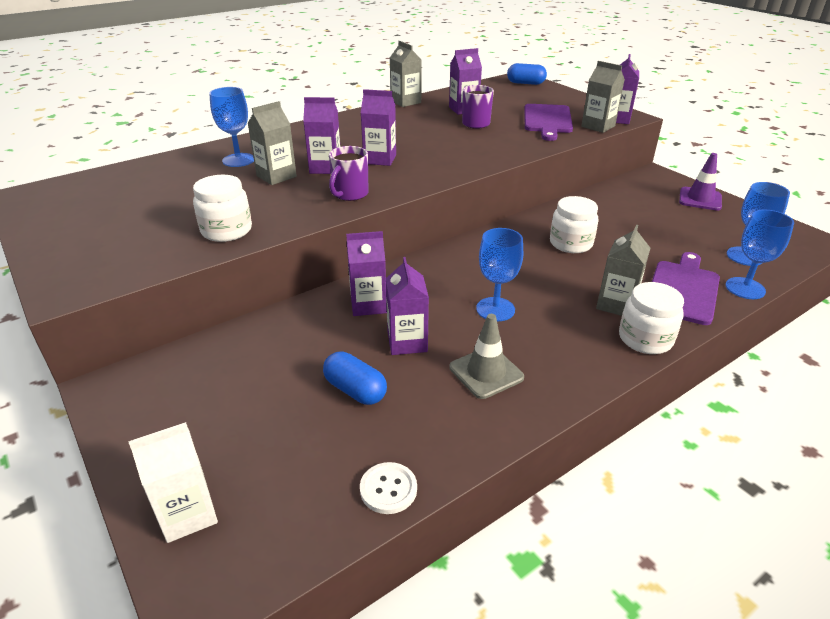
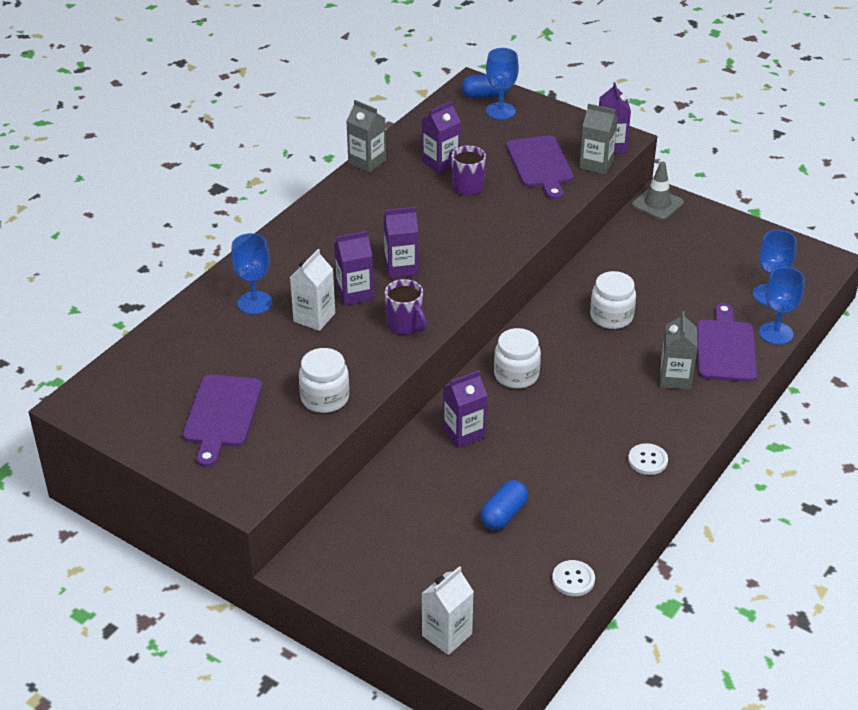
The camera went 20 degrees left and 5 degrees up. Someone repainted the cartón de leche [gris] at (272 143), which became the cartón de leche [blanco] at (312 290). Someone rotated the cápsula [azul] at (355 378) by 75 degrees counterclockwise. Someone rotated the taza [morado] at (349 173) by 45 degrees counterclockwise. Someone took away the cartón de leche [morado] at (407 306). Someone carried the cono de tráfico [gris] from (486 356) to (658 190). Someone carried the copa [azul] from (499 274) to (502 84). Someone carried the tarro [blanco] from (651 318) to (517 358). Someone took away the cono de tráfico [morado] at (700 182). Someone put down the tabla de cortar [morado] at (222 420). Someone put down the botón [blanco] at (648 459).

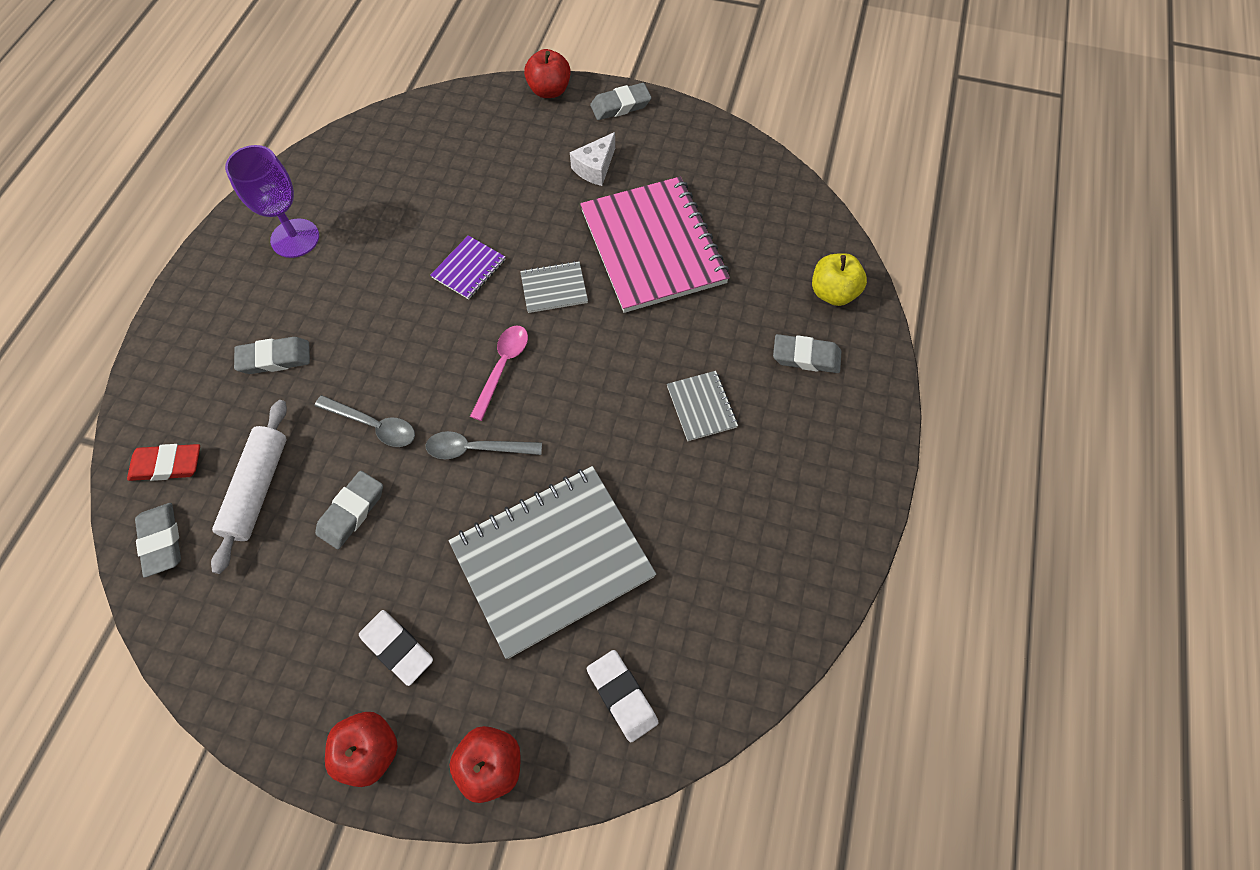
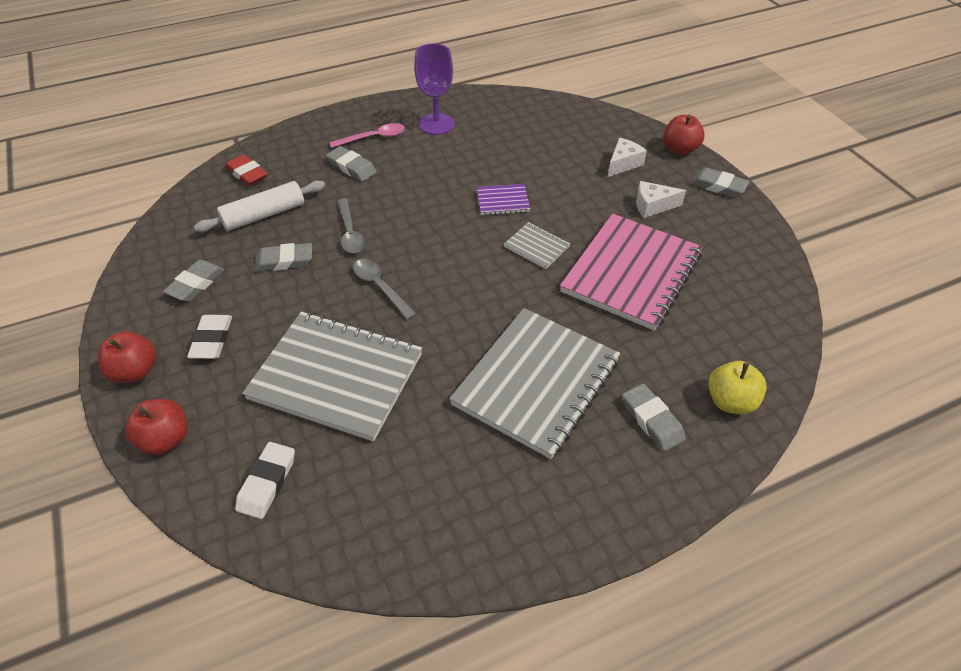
The camera went 50 degrees right and 15 degrees down. Someone carried the goma de borrar [gris] from (158 540) to (194 281). Someone carried the cuchara [rosa] from (499 373) to (367 135). Someone scaled the cuaderno [gris] at (702 406) by 2.29. Someone put down the queso [blanco] at (627 157).

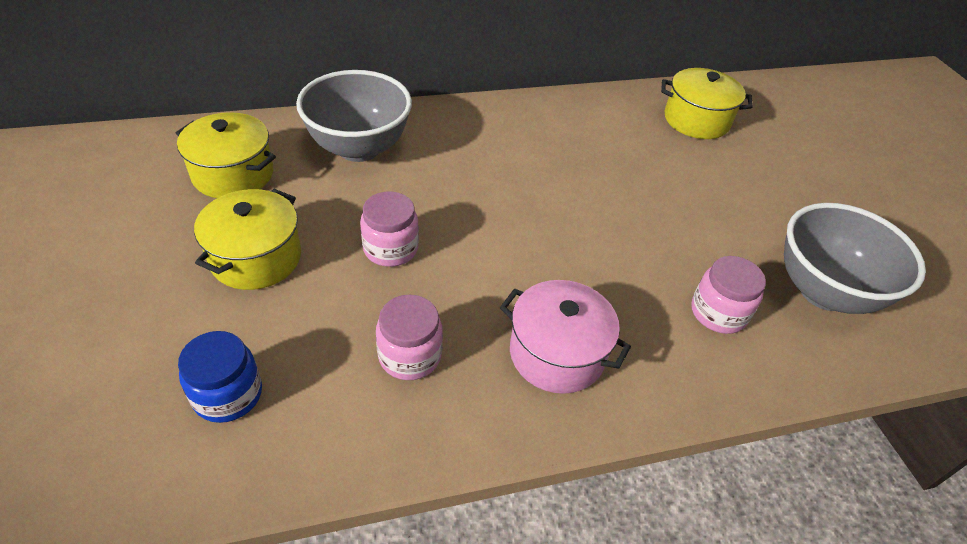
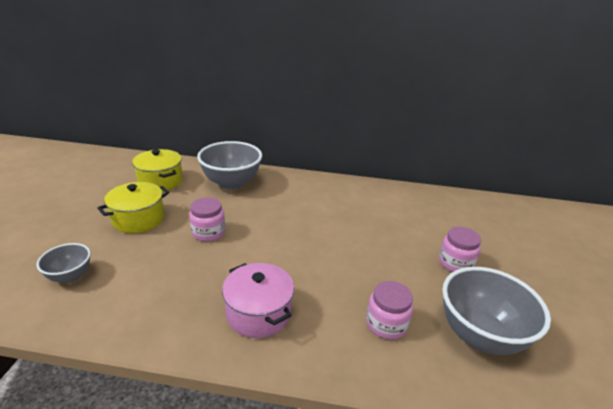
The camera went 25 degrees right and 15 degrees down. Someone swapped the tarro [azul] at (220 377) for the cuenco [gris] at (64 263). Someone carried the tarro [rosa] from (409 337) to (460 249). Someone took away the olla [amarillo] at (707 103).

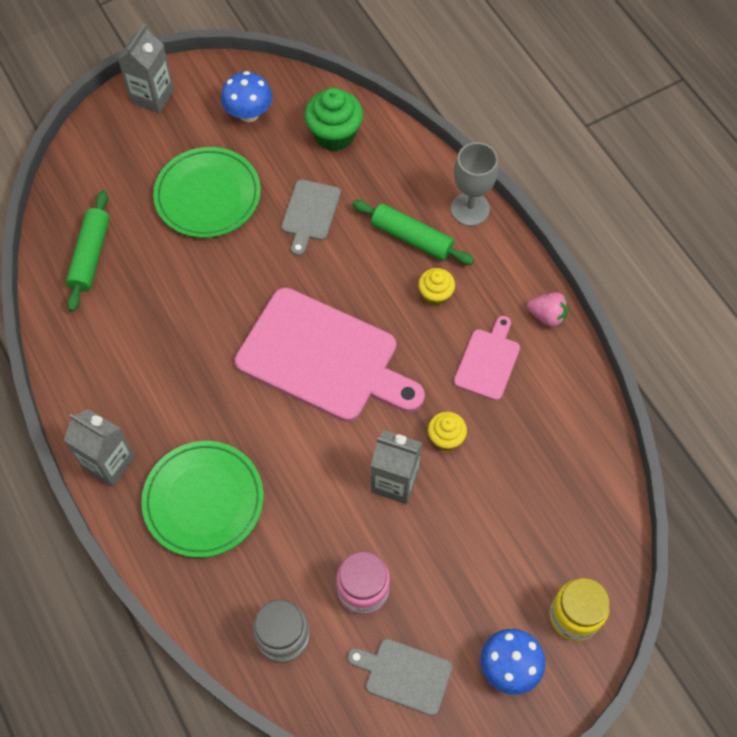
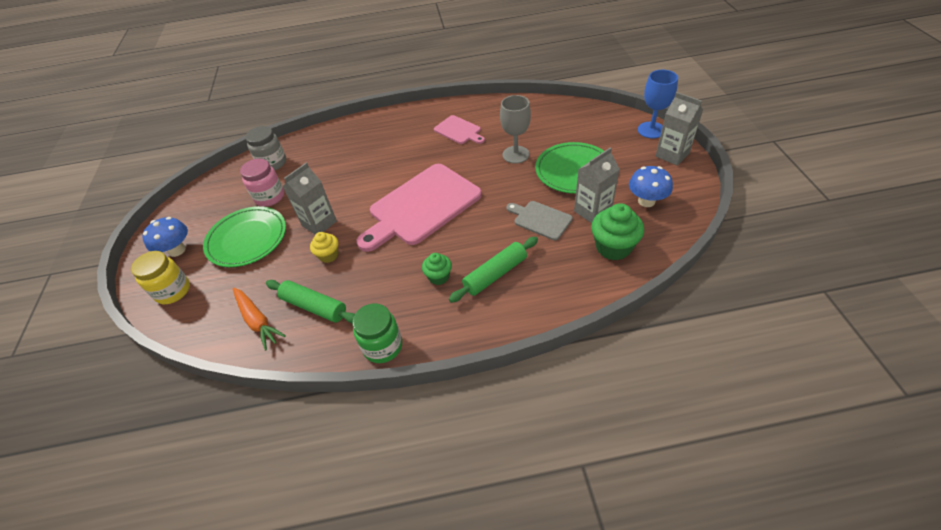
The camera went 115 degrees right and 15 degrees down. Someone carried the cartón de leche [gris] from (99 448) to (597 185). Someone carried the rodillo [verde] from (88 251) to (310 301). Someone carried the plato [verde] from (202 499) to (244 236). Someone took away the tabla de cortar [gris] at (400 677). Someone repainted the magdalena [amarillo] at (436 287), which became the magdalena [verde] at (437 269). Someone carried the copa [gris] from (474 184) to (515 129). Someone carried the tabla de cortar [rosa] from (487 358) to (459 129). Someone swapped the fresa [rosa] at (547 310) for the tarro [verde] at (377 333). Someone put down the zanahoria [naranja] at (259 319). Someone put down the copa [azul] at (658 104).

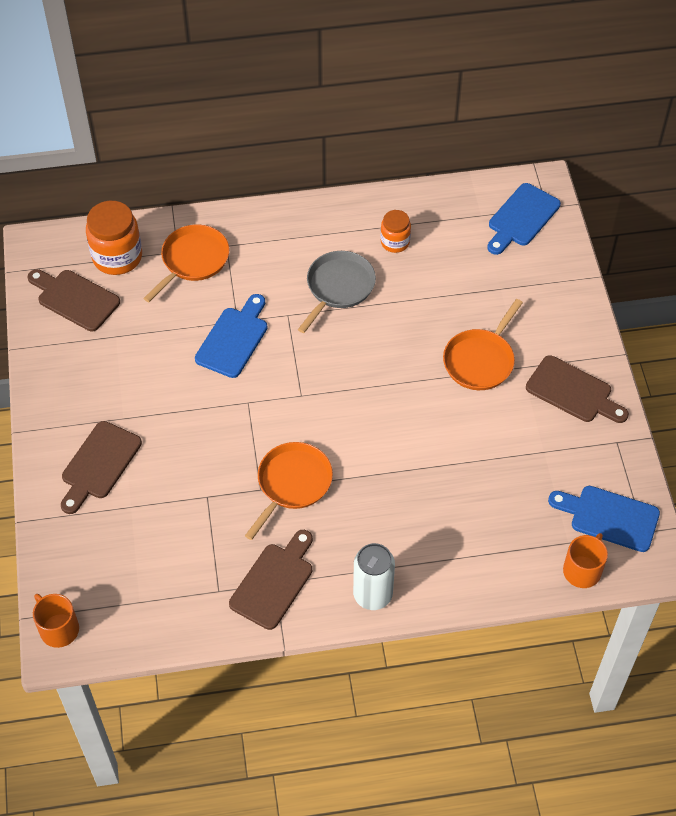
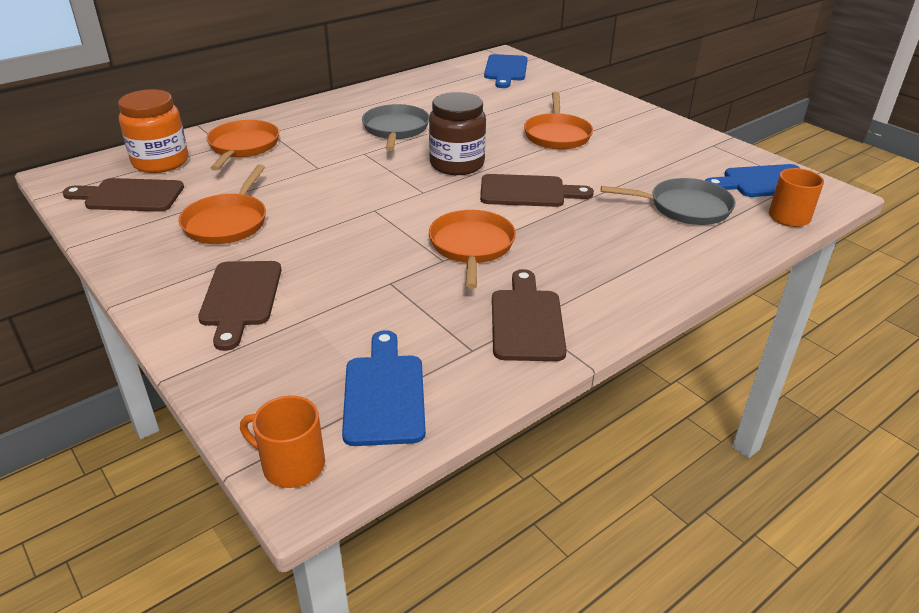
The camera went 30 degrees left and 20 degrees down. Someone carried the tabla de cortar [azul] from (231 336) to (384 388). Someone took away the lata [blanco] at (374 576). Someone took away the tarro [naranja] at (396 231). Someone carried the tabla de cortar [marrón] from (577 389) to (537 190). Someone put down the sartén [naranja] at (222 204). Someone put down the tarro [marrón] at (457 133). Someone put down the sartén [gris] at (668 201).

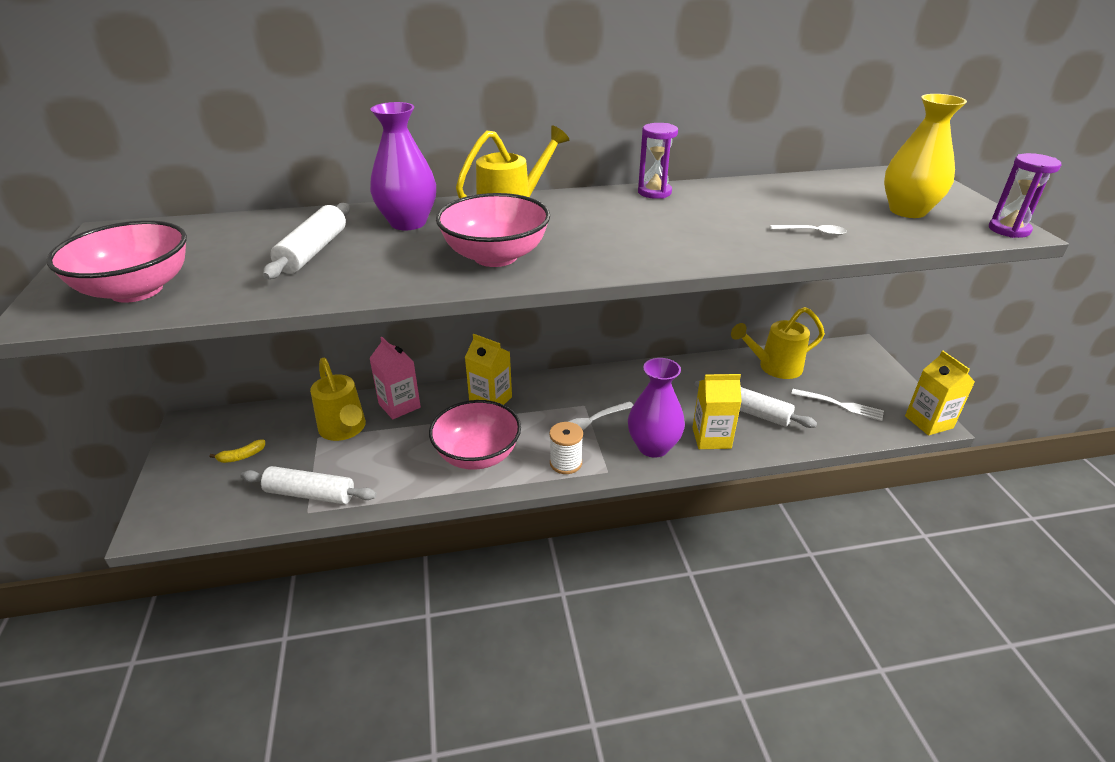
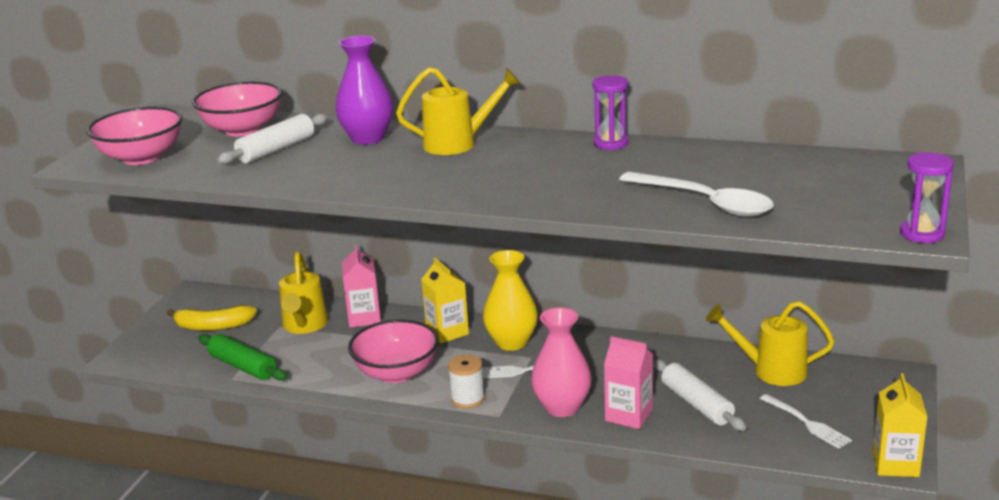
The camera went 30 degrees right and 10 degrees down. Someone scaled the plátano [amarillo] at (237 451) by 1.89. Someone repainted the rodillo [blanco] at (308 485), which became the rodillo [verde] at (242 357). Someone carried the cuenco [rosa] from (493 230) to (237 108). Someone repainted the florero [morado] at (656 408), which became the florero [rosa] at (561 362). Someone repainted the cartón de leche [amarillo] at (717 411), which became the cartón de leche [rosa] at (628 382). Someone scaled the cuchara [blanco] at (808 230) by 2.29. Someone carried the florero [amarillo] from (925 156) to (510 300).

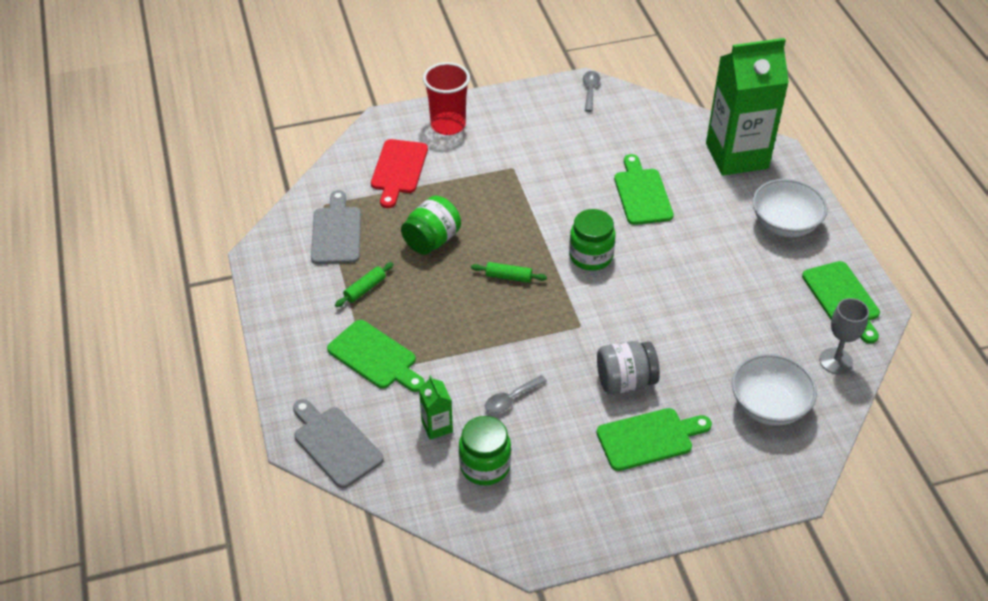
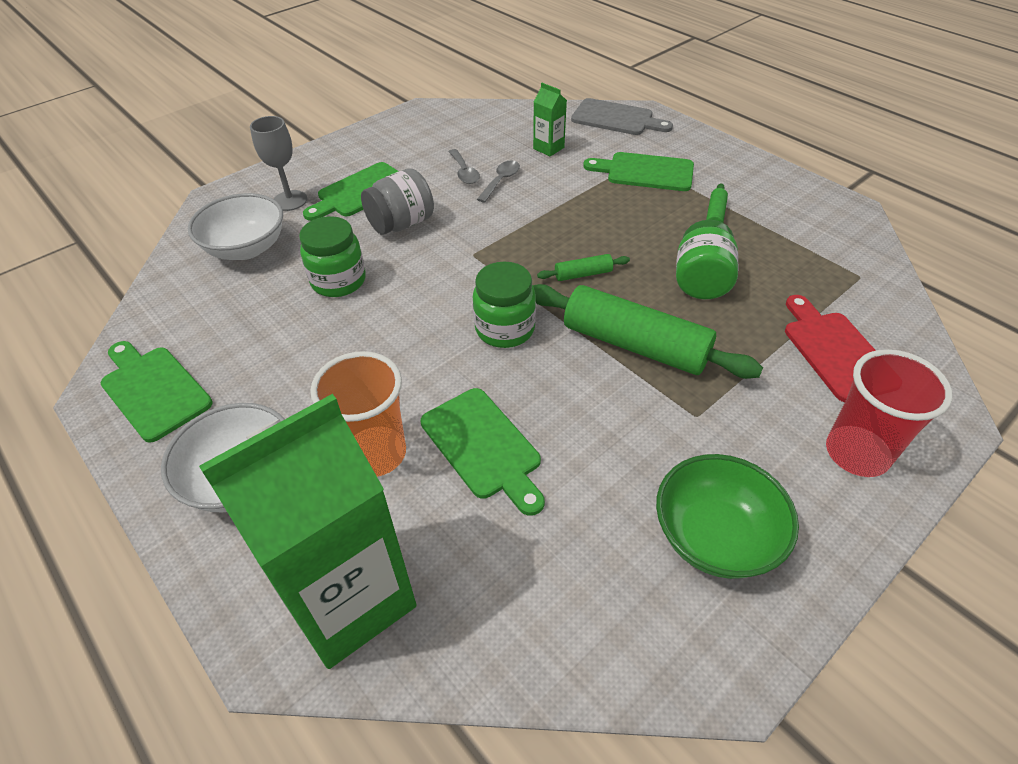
The camera went 155 degrees right and 0 degrees up. Someone took away the tabla de cortar [gris] at (336 227). Someone carried the tarro [verde] from (485 450) to (332 256). Someone carried the cuchara [gris] from (591 91) to (464 166). Someone carried the copa [gris] from (844 336) to (278 163). Someone put down the vaso [naranja] at (358 414). Someone put down the rodillo [verde] at (648 331). Someone put down the cuenco [verde] at (727 516).

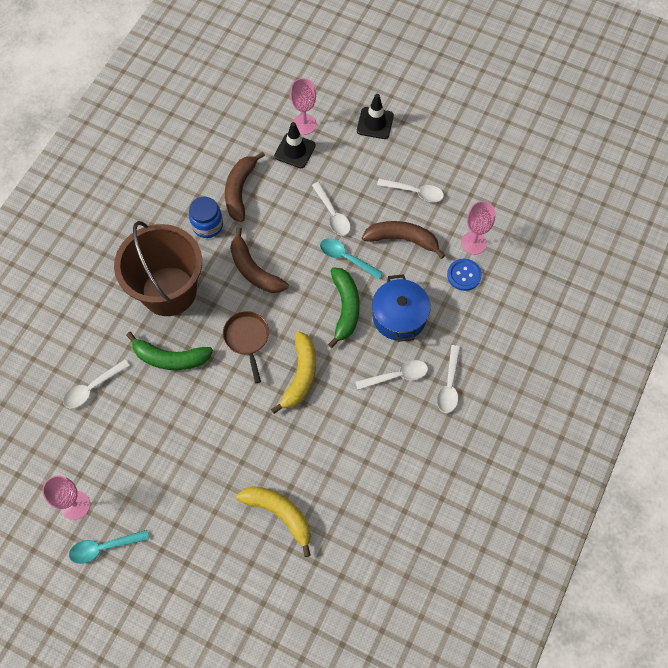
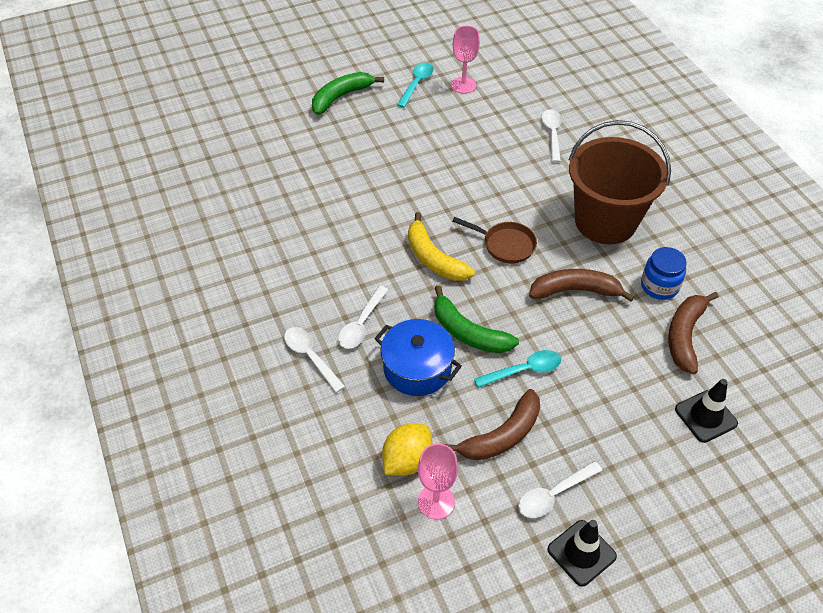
The camera went 130 degrees right and 15 degrees down. Someone carried the plátano [verde] from (169 351) to (348 93). Someone rotated the plátano [marrón] at (245 186) by 120 degrees counterclockwise. Someone took away the plátano [amarillo] at (273 521). Someone took away the copa [rosa] at (303 106). Someone took away the cuchara [blanco] at (331 209). Someone carried the cono de tráfico [negro] from (375 116) to (582 553). Someone swapped the botón [azul] at (464 275) for the limón [amarillo] at (407 449).

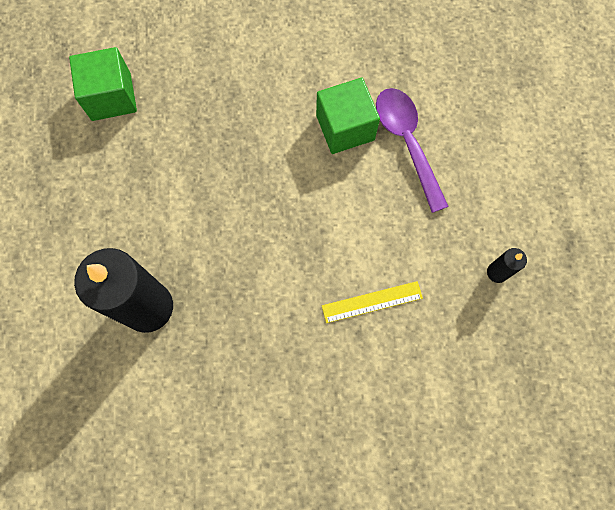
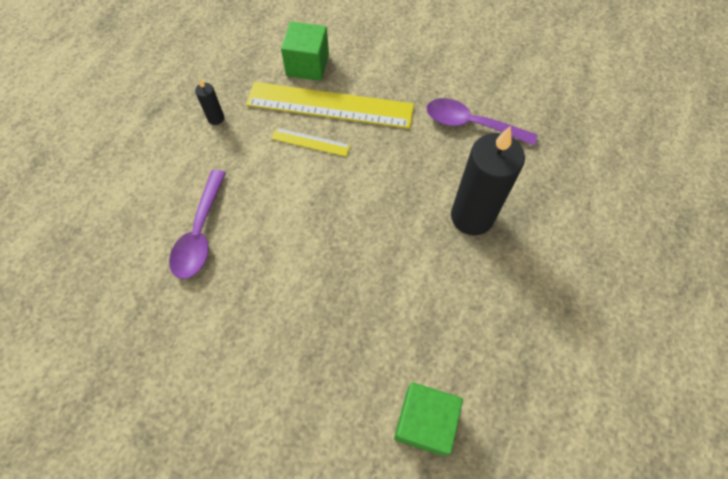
The camera went 150 degrees left and 10 degrees down. Someone carried the cubo [verde] from (348 116) to (305 51). Someone put down the regla [amarillo] at (330 105). Someone put down the cuchara [morado] at (481 122).

